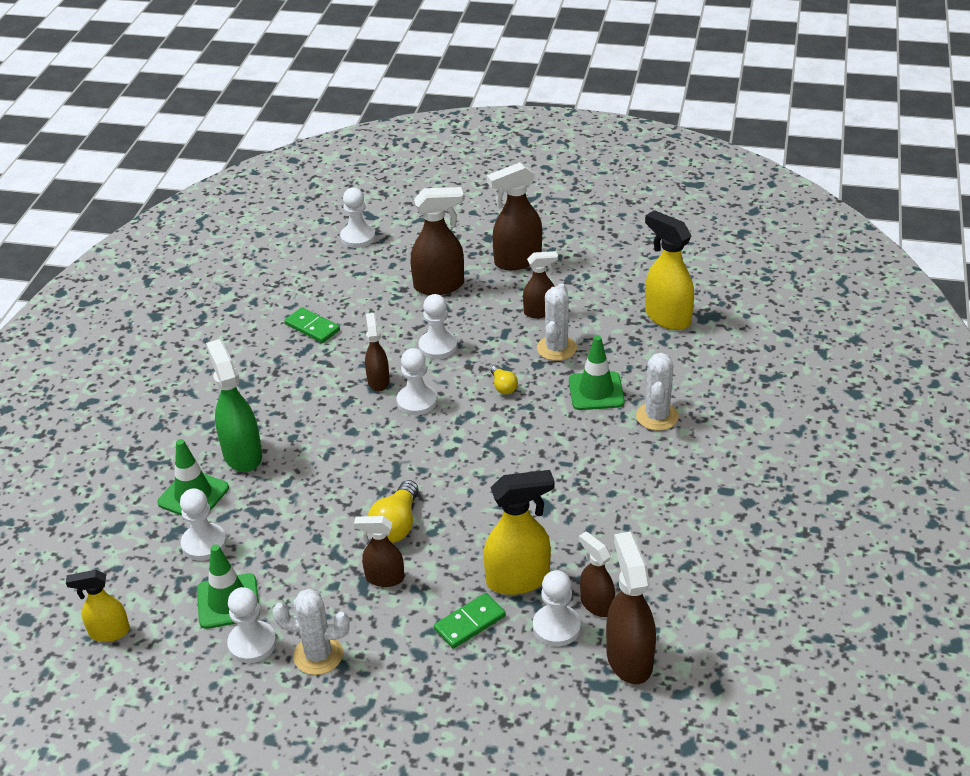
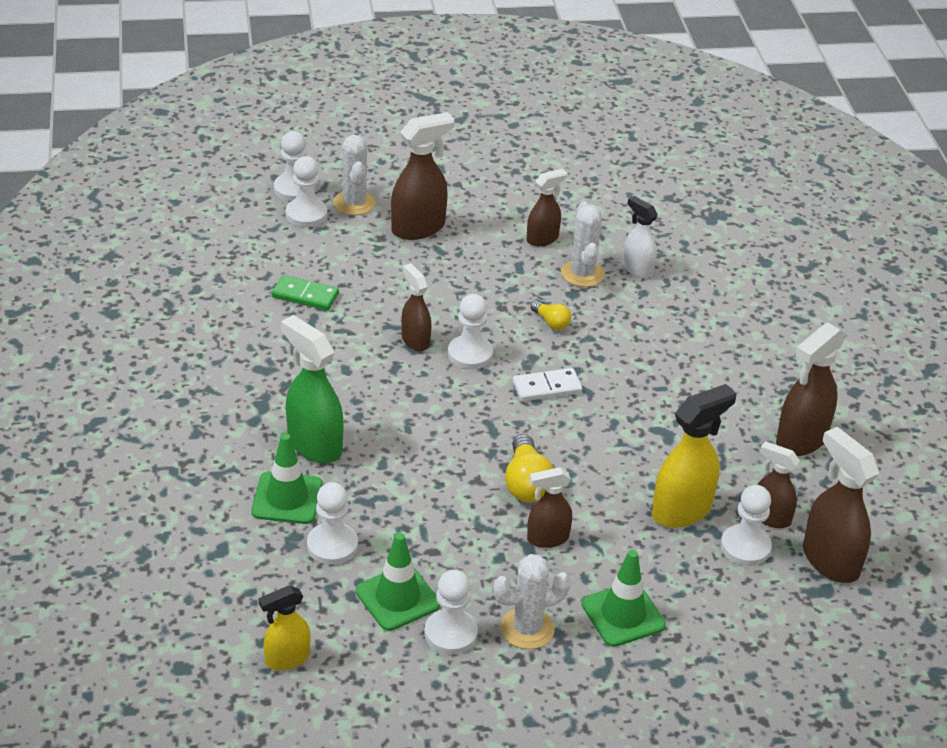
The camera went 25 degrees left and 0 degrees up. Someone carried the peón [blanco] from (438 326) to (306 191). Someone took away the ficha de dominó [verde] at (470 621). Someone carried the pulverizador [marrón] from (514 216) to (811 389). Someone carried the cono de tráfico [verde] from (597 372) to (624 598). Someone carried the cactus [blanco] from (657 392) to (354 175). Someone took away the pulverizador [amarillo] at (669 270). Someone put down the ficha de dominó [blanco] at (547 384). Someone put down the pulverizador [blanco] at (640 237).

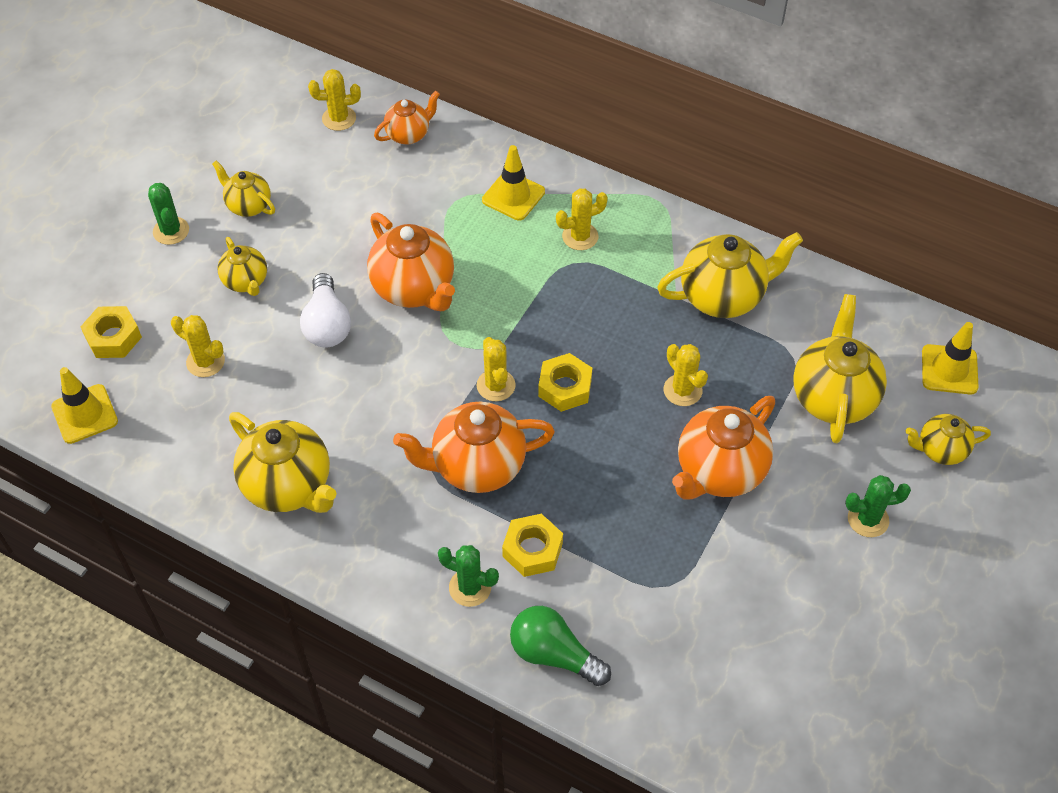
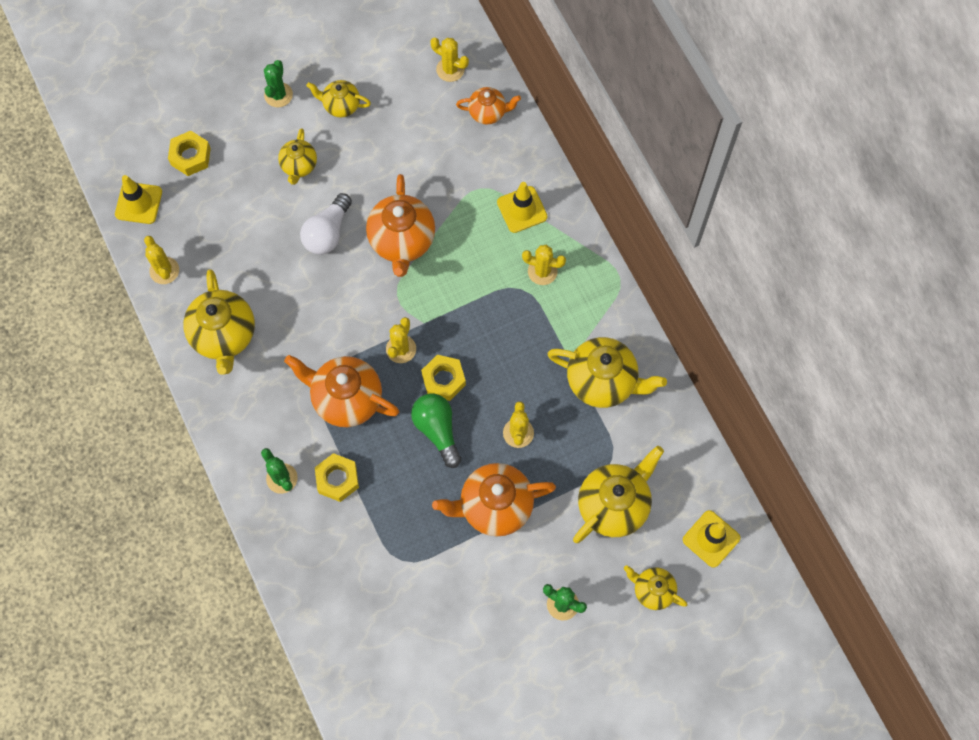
The camera went 35 degrees right and 15 degrees up. Someone carried the cactus [amarillo] from (198 346) to (161 260). Someone rotated the tetera [amarillo] at (243 188) by 60 degrees counterclockwise. Someone carried the bombilla [verde] from (560 646) to (436 431).

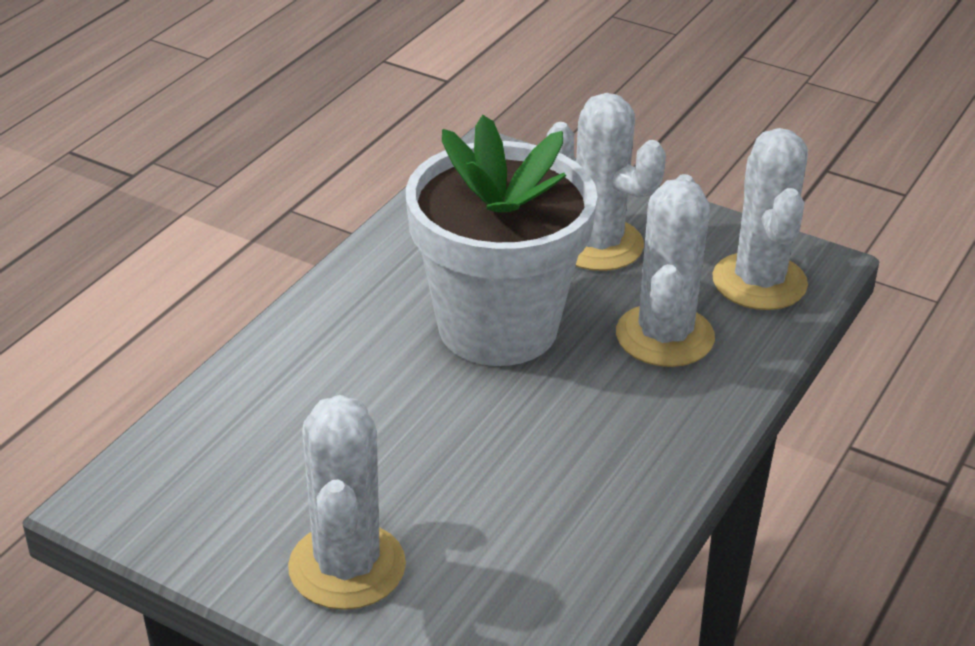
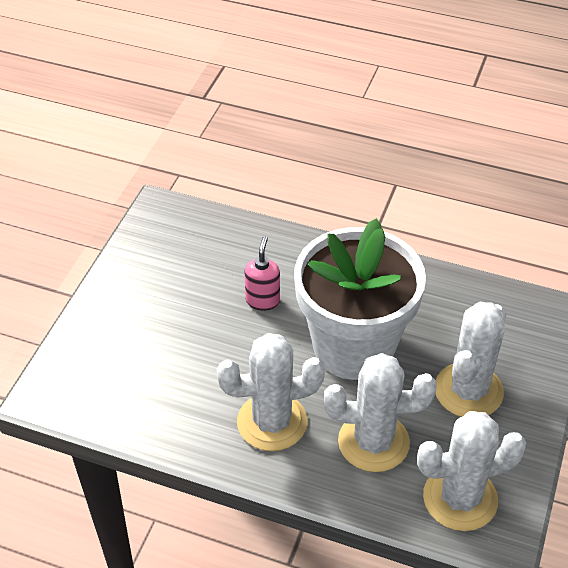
The camera went 80 degrees right and 10 degrees up. Someone carried the cactus [blanco] from (347 502) to (271 392). Someone put down the dispensador de jabón [rosa] at (262 273).

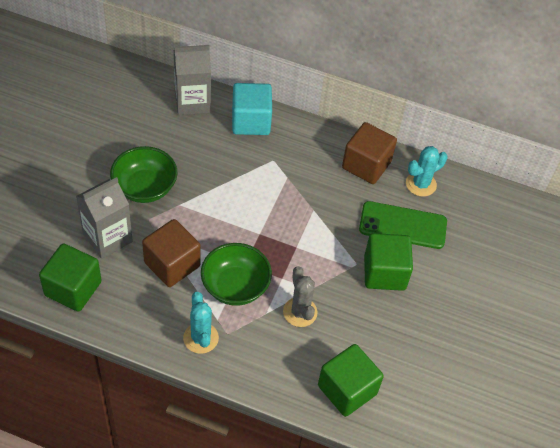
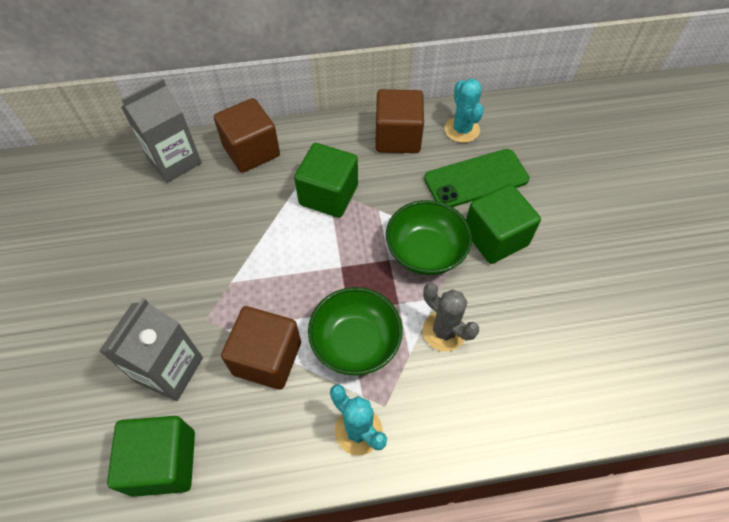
The camera went 25 degrees left and 5 degrees up. Someone carried the cuenco [verde] from (143 174) to (429 237). Someone repainted the cubo [turquesa] at (252 109), which became the cubo [marrón] at (247 135). Someone carried the cubo [verde] from (351 380) to (326 180). Someone rotated the cactus [turquesa] at (426 171) by 45 degrees counterclockwise.

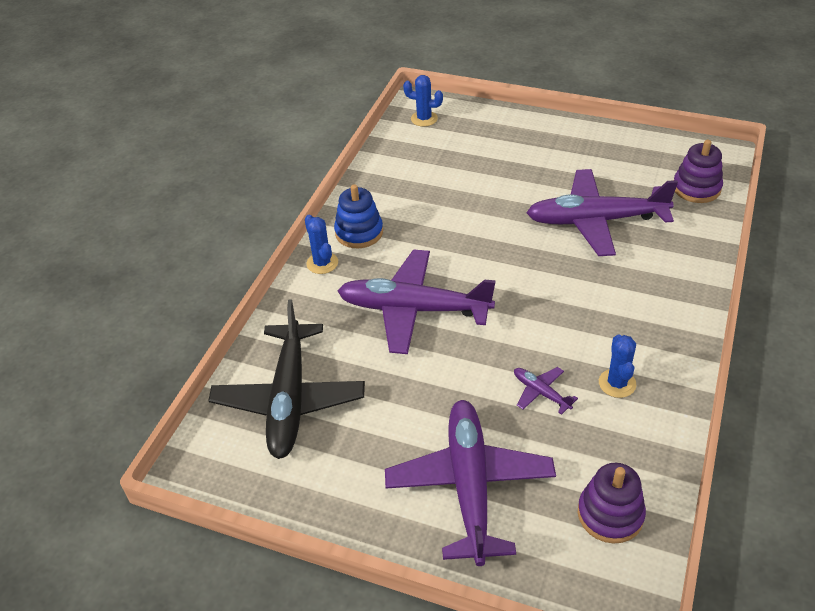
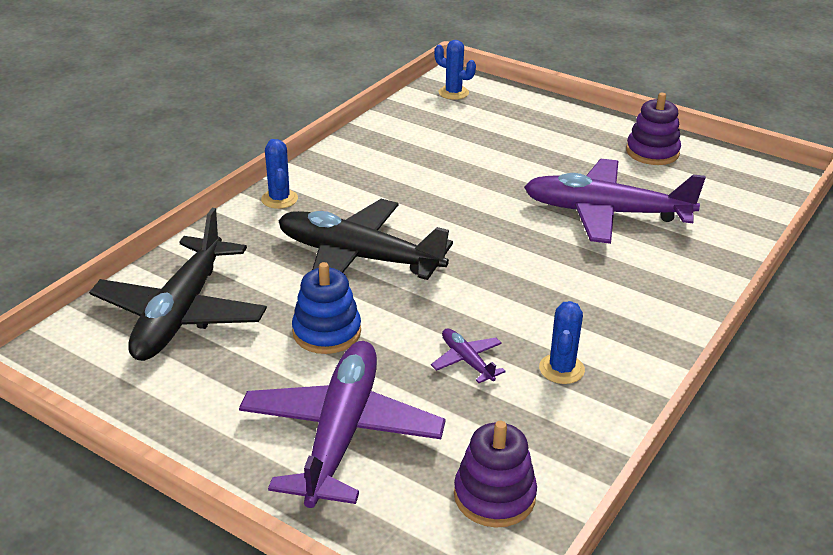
The camera went 10 degrees right and 10 degrees down. Someone carried the juguete apilable [azul] from (358 216) to (326 308). Someone repainted the avión [morado] at (417 302), which became the avión [negro] at (365 239). Someone carried the juguete apilable [morado] from (698 171) to (653 129).

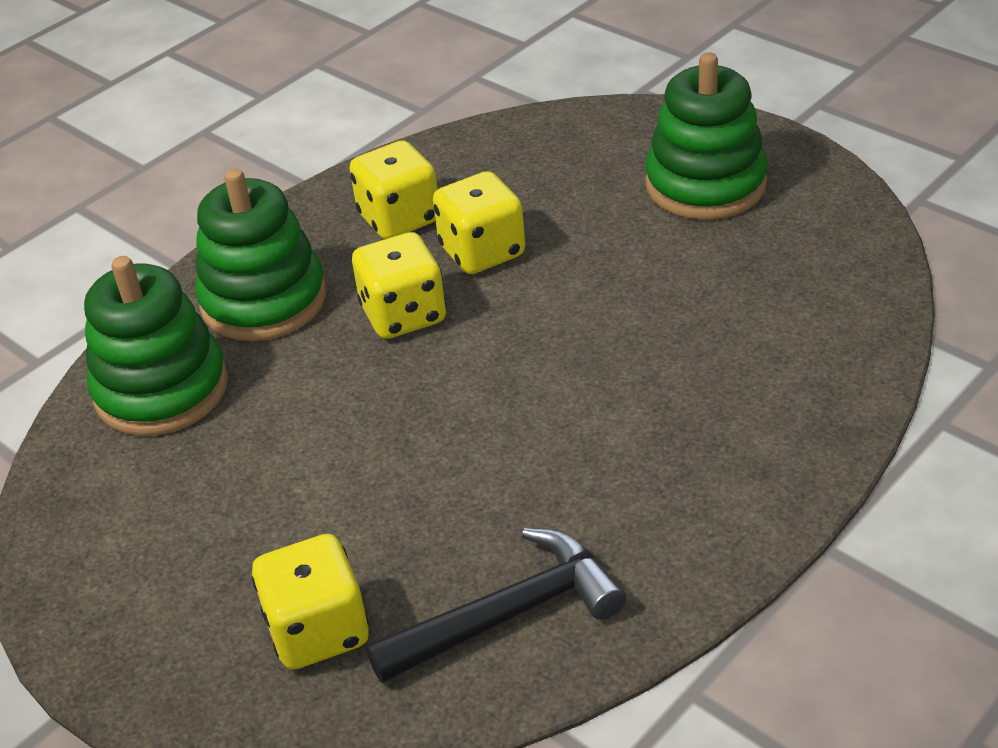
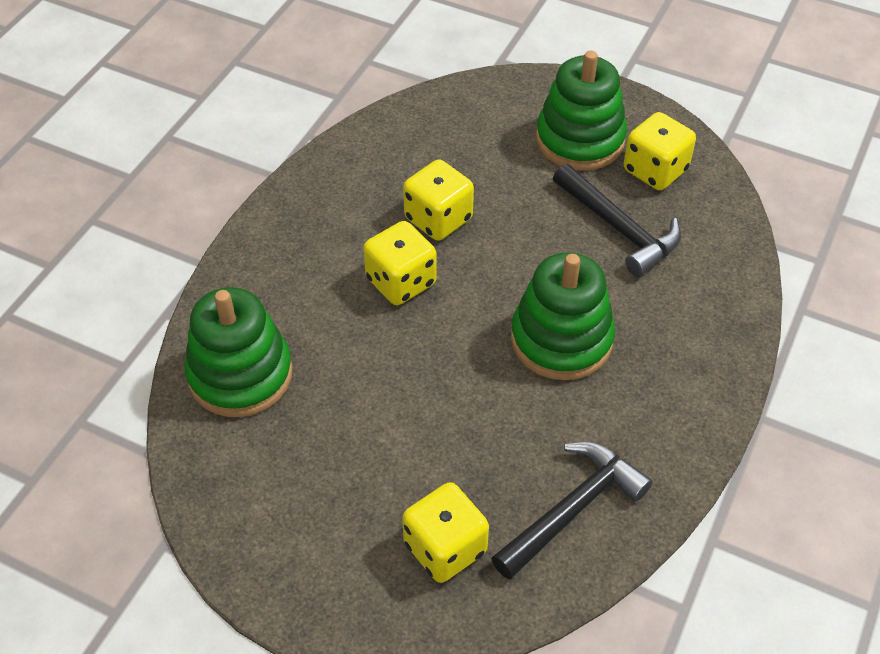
The camera went 20 degrees left and 10 degrees up. Someone carried the juguete apilable [verde] from (260 254) to (563 316). Someone carried the dado [amarillo] from (393 189) to (660 151). Someone put down the martillo [negro] at (617 220).

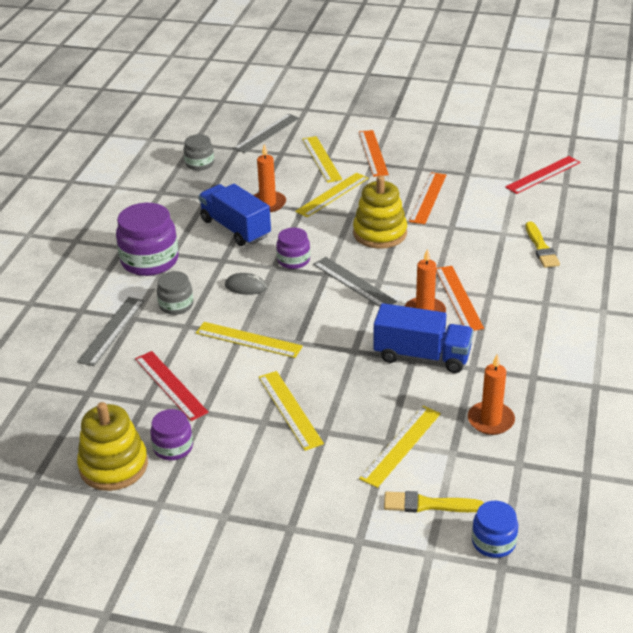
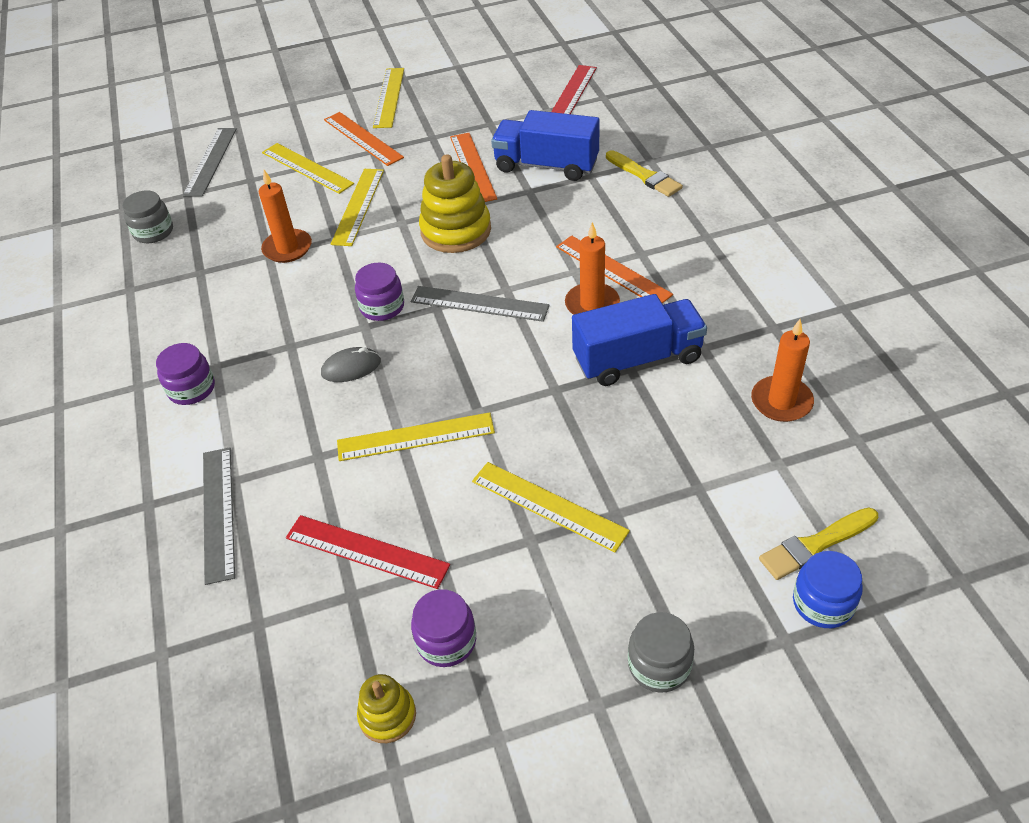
The camera went 30 degrees left and 10 degrees up. Someone scaled the juguete apilable [amarillo] at (112 446) by 0.53. Someone scaled the tarro [morado] at (147 239) by 0.57. Someone carried the tarro [gris] from (175 293) to (661 652). Someone carried the camión [azul] from (235 215) to (545 145). Someone carried the regla [amarillo] from (400 447) to (388 98). Someone carried the tarro [azul] from (495 529) to (828 589).

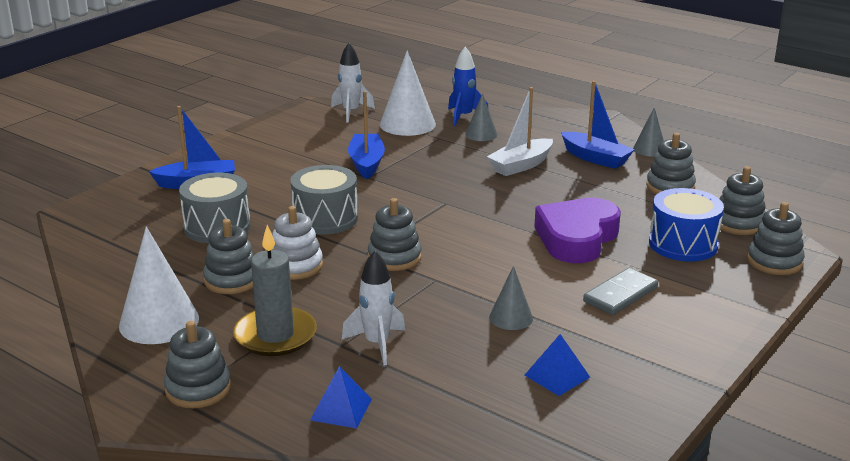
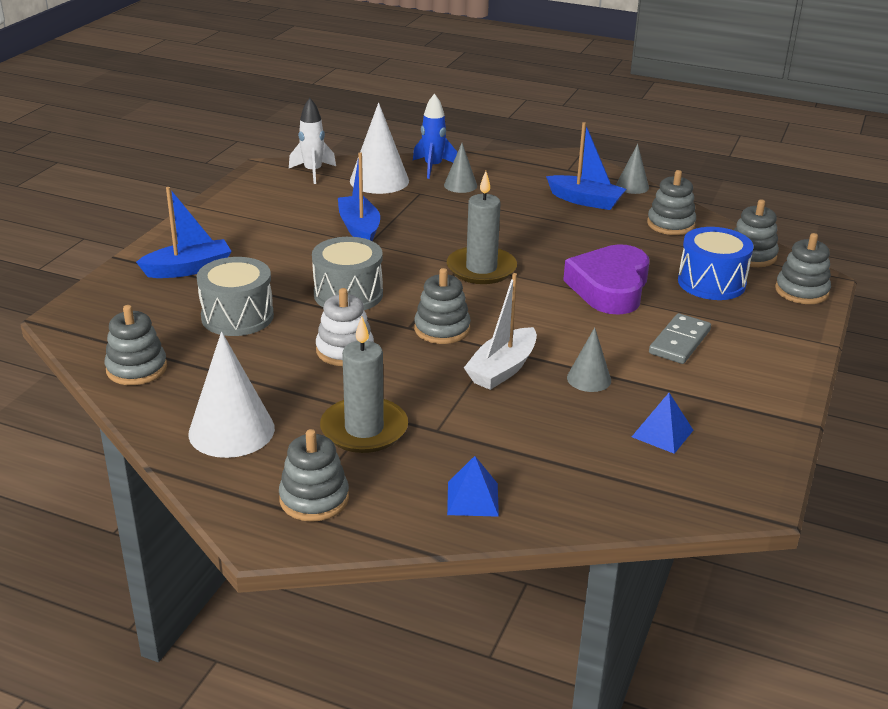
The camera went 15 degrees left and 5 degrees up. Someone carried the juguete apilable [gris] from (229 256) to (136 345). Someone took away the cohete [blanco] at (373 308). Someone carried the barco [blanco] from (520 131) to (500 331). Someone put down the vela [gris] at (482 227).

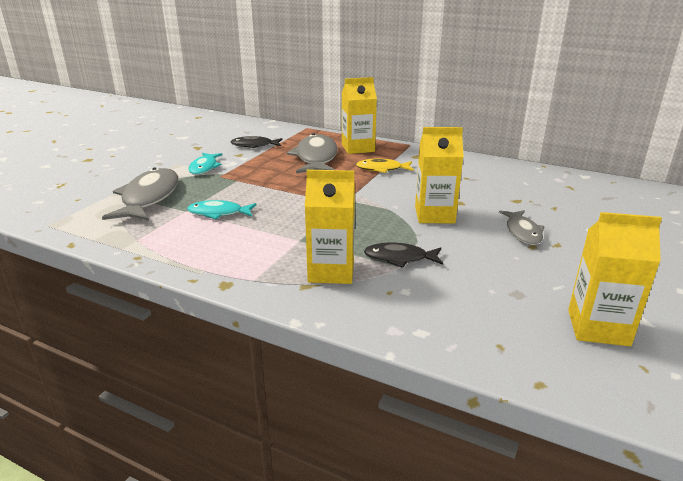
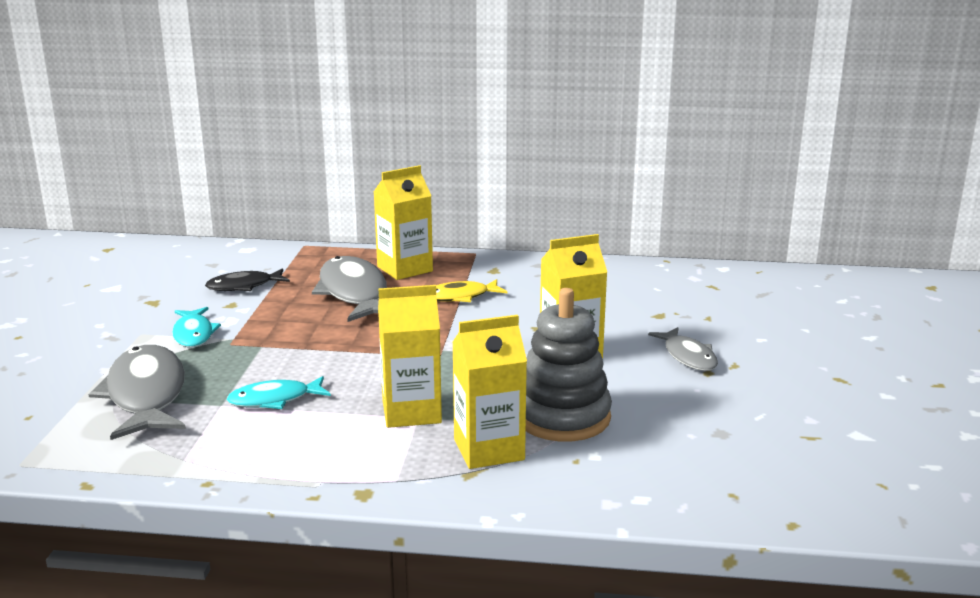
The camera went 20 degrees left and 5 degrees down. Someone swapped the pez [negro] at (403 255) for the juguete apilable [gris] at (569 365). Someone carried the cartón de leche [amarillo] from (615 279) to (410 356).

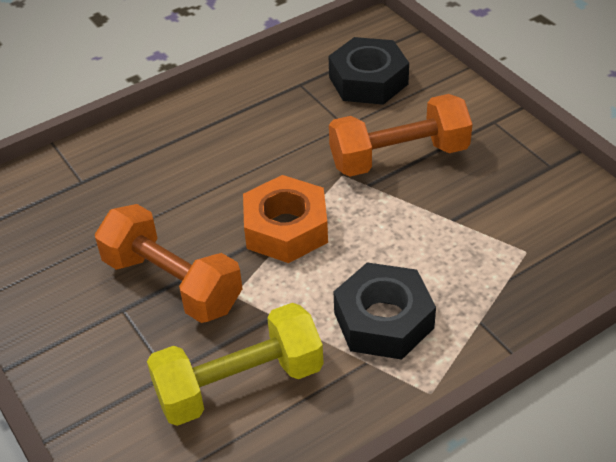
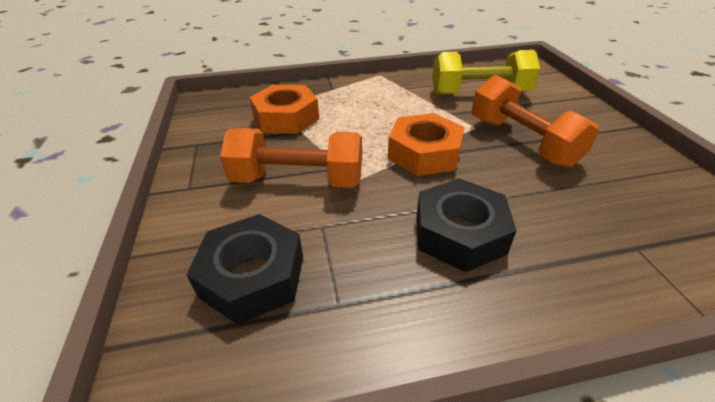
The camera went 160 degrees left and 5 degrees down. Someone carried the tuerca [negro] from (384 311) to (467 225). Someone put down the tuerca [naranja] at (284 109).

